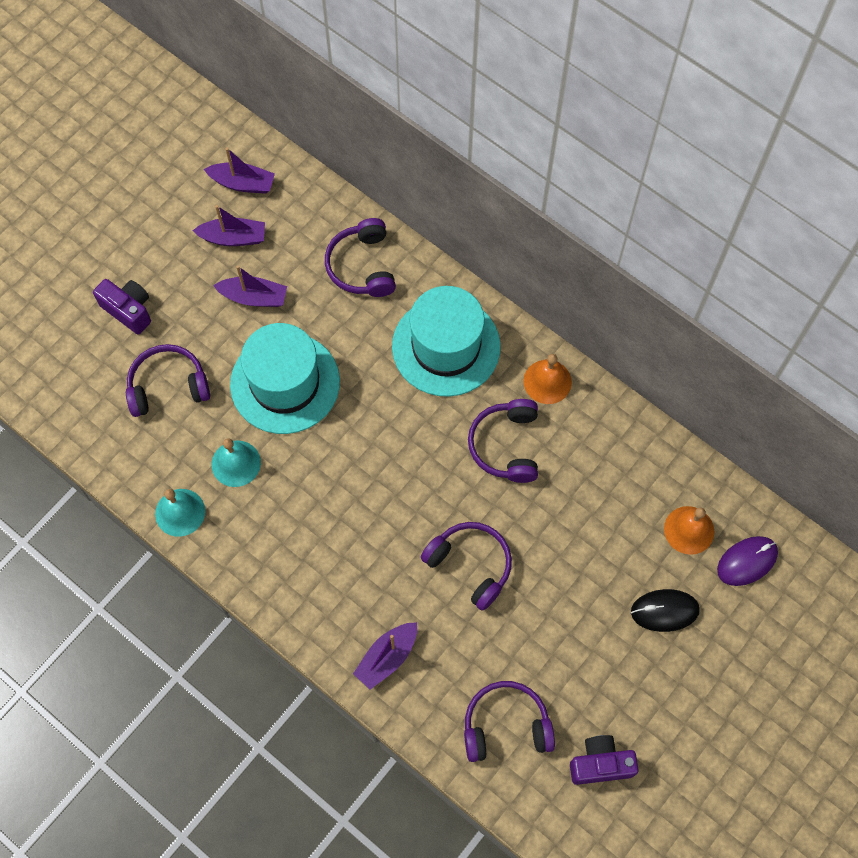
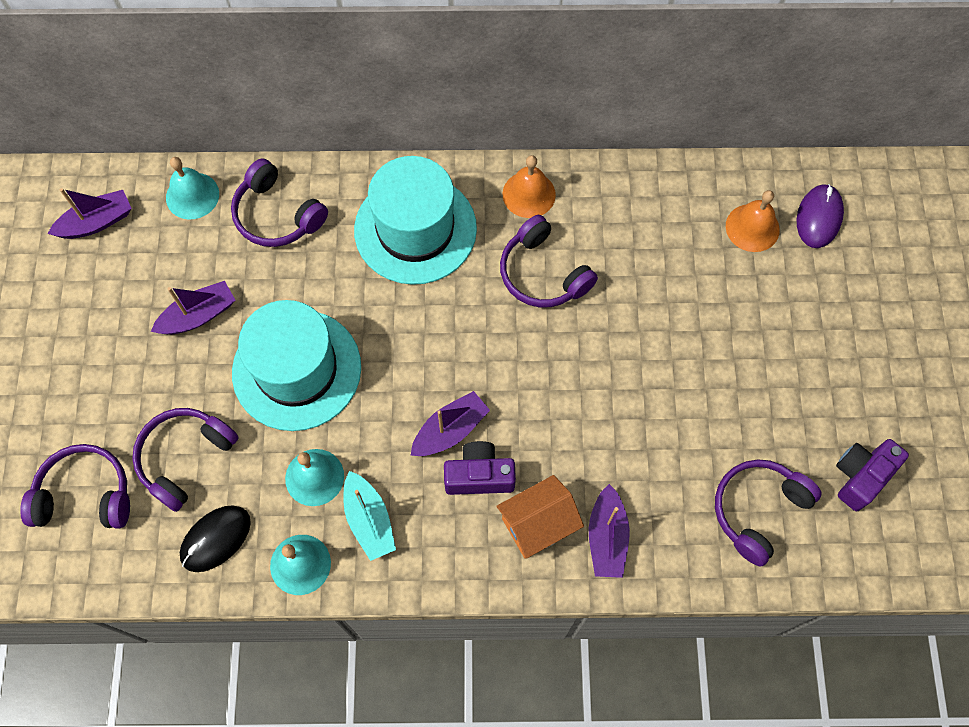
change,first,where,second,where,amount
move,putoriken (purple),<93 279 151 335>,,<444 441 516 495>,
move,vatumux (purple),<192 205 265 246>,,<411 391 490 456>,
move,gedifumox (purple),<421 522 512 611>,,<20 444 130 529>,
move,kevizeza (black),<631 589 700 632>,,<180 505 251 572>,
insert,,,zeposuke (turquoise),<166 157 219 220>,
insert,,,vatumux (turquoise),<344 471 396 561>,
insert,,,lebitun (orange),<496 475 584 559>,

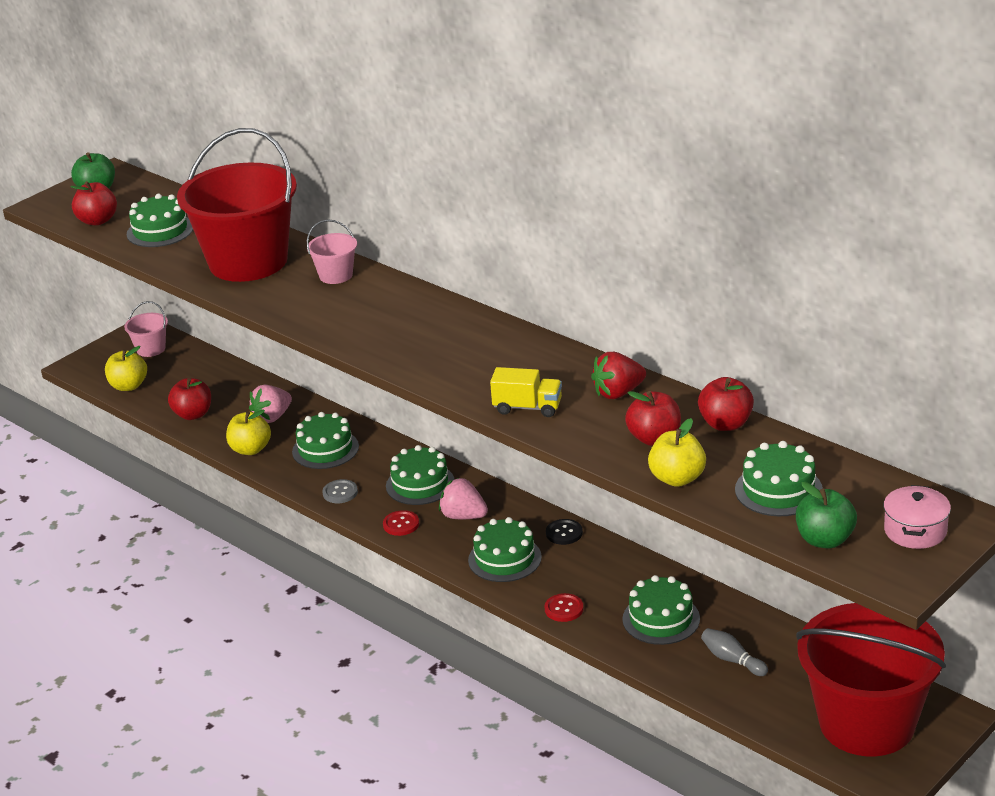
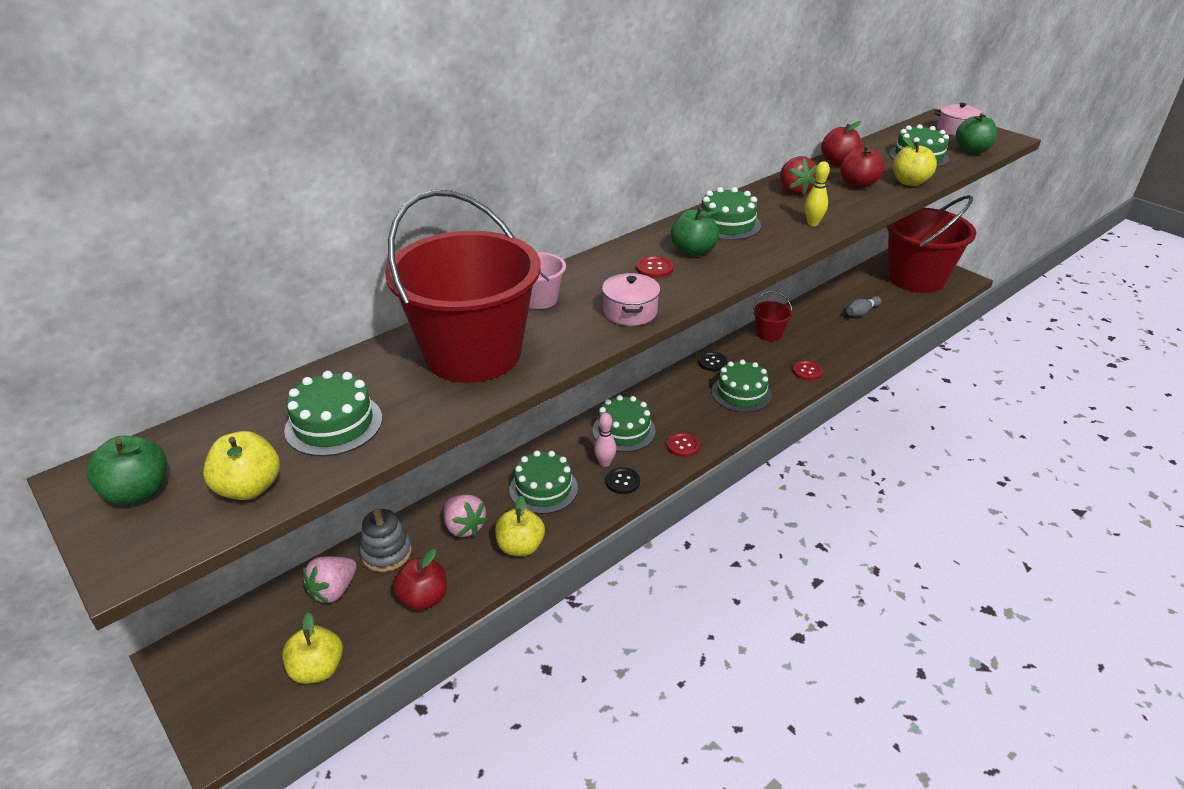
change,first,where,second,where,amount
recolor,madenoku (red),<70 181 117 226>,madenoku (yellow),<203 431 280 500>,
delete,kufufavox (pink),<124 301 168 357>,,,
recolor,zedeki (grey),<322 479 358 503>,zedeki (black),<606 467 640 494>,
move,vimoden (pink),<439 478 488 519>,,<303 556 357 603>,
replace,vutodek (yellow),<490 367 562 417>,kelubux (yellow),<805 161 830 226>,
move,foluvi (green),<622 575 700 645>,,<701 187 761 240>,
insert,,,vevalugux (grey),<360 508 412 572>,
insert,,,kelubux (pink),<594 413 616 467>,
insert,,,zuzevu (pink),<602 273 660 326>,
insert,,,zedeki (red),<636 256 674 278>,
insert,,,madenoku (green),<671 207 719 257>,
insert,,,kufufavox (red),<753 291 793 341>,

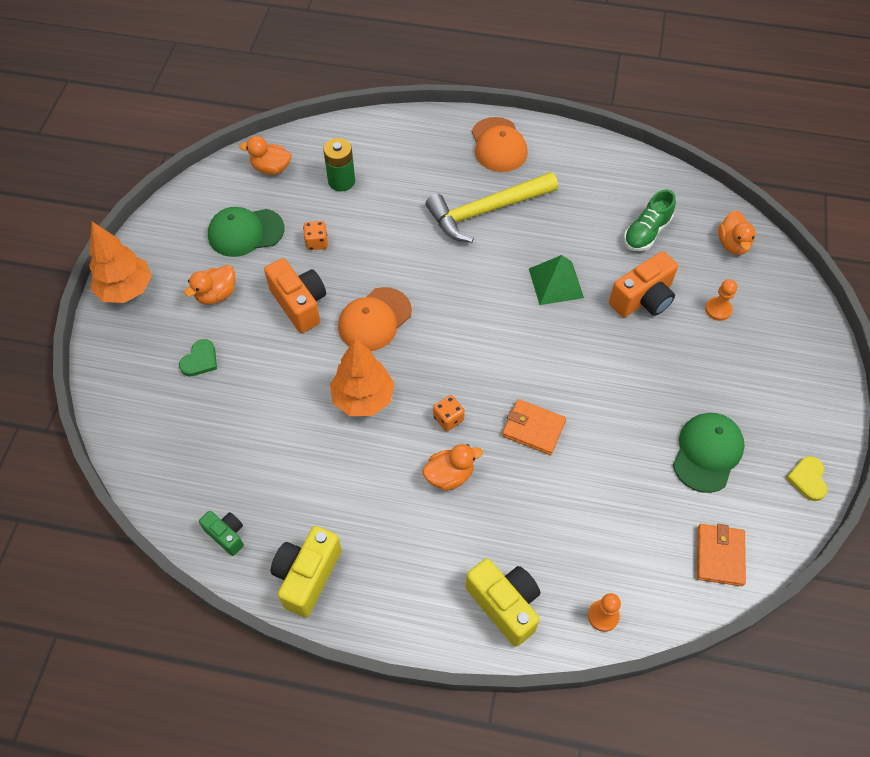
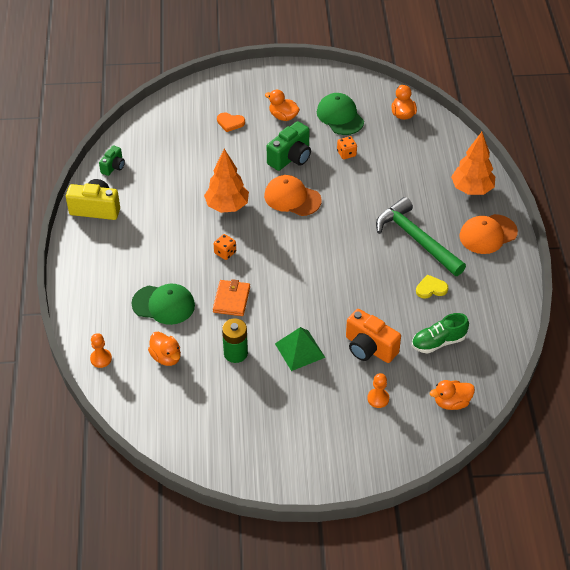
change,first,where,second,where,amount
move,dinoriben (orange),<89 222 152 303>,,<451 132 495 195>,
recolor,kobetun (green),<179 339 217 376>,kobetun (orange),<217 113 245 132>,
recolor,putoriken (orange),<264 258 326 333>,putoriken (green),<267 121 311 171>,
move,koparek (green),<323 138 355 191>,,<222 318 248 363>,
move,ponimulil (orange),<423 444 483 491>,,<148 332 181 366>,
recolor,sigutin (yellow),<426 172 558 243>,sigutin (green),<376 197 466 276>,
delete,putoriken (yellow),<465 558 540 647>,,,
move,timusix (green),<529 255 584 305>,,<275 327 325 371>,
rotate,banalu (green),<624 190 676 251>,,<412 313 469 354>,45 degrees counterclockwise
move,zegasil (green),<673 413 745 493>,,<131 284 195 325>,
delete,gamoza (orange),<697 524 746 586>,,,
move,kobetun (yellow),<786 456 828 501>,,<416 274 448 298>,

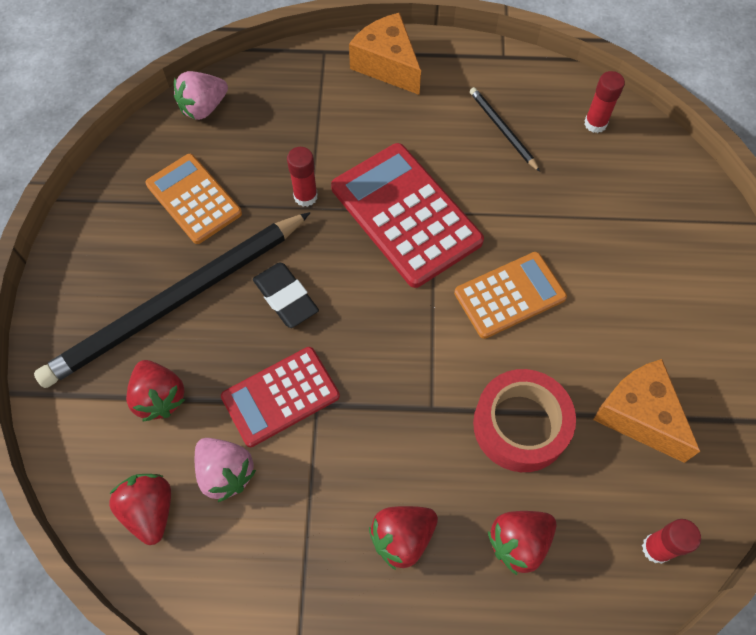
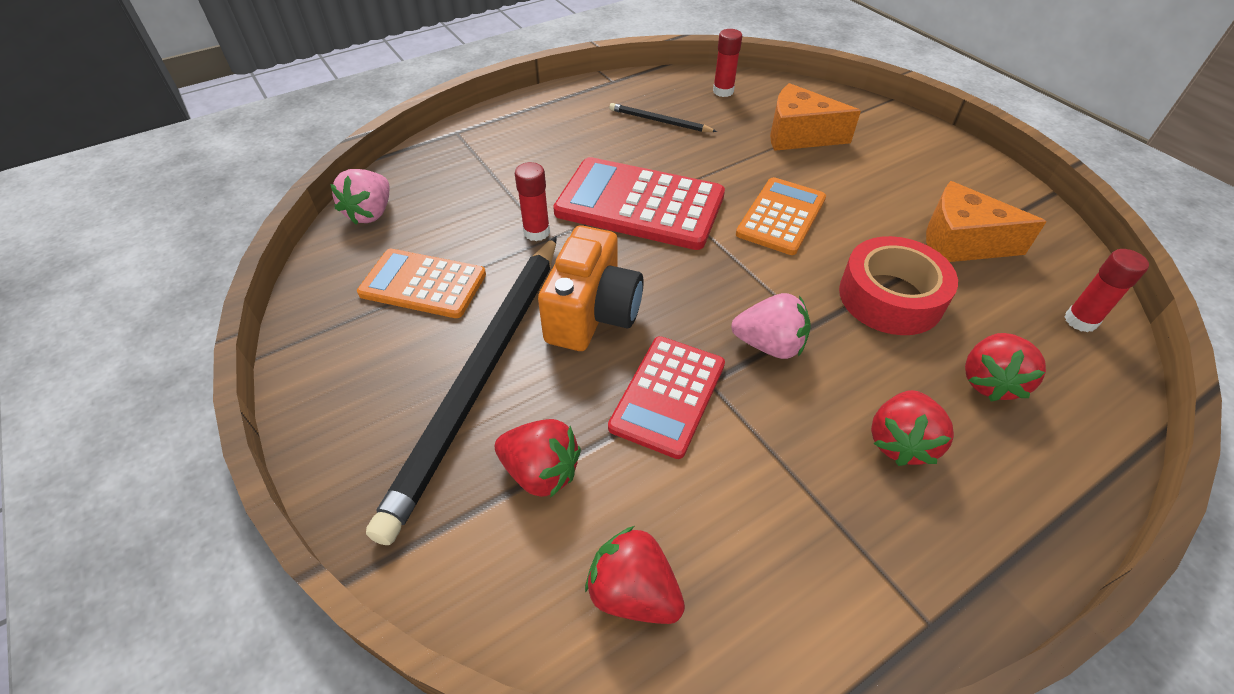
change,first,where,second,where,amount
move,vimoden (pink),<195 438 256 502>,,<731 293 811 359>,
replace,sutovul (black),<253 262 319 328>,putoriken (orange),<538 225 644 351>,
move,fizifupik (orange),<349 13 421 95>,,<770 83 861 151>,

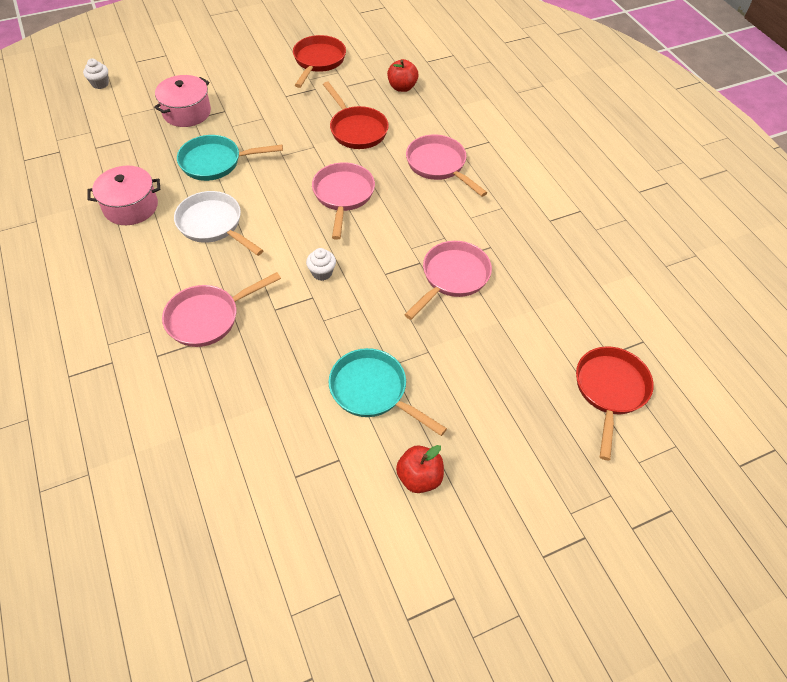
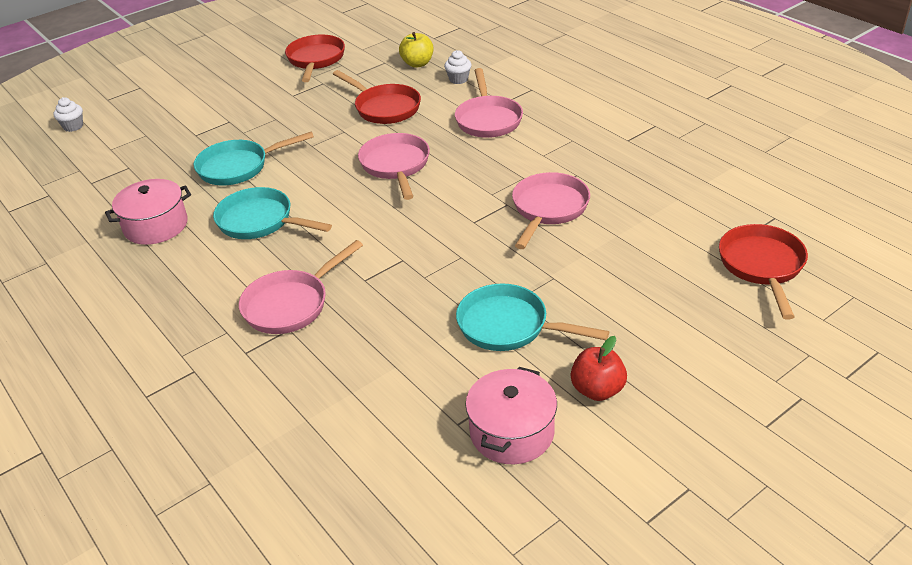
change,first,where,second,where,amount
move,zuzevu (pink),<154 75 211 127>,,<465 367 557 464>,
recolor,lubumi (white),<174 191 264 256>,lubumi (turquoise),<213 187 332 239>,
move,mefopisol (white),<306 248 336 281>,,<444 50 471 84>,
recolor,madenoku (red),<387 59 419 92>,madenoku (yellow),<399 32 433 68>,
rotate,lubumi (pink),<406 135 487 197>,,<455 68 523 138>,135 degrees counterclockwise

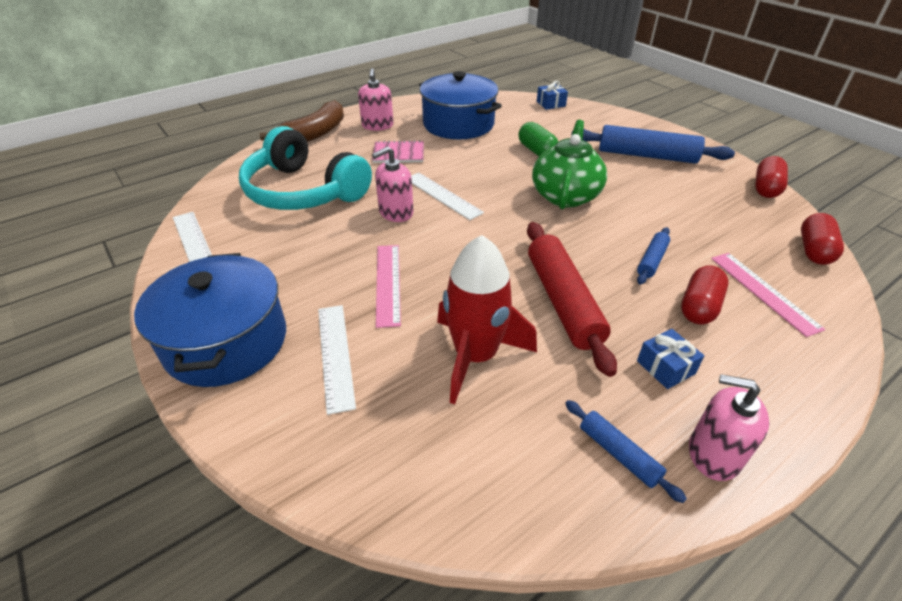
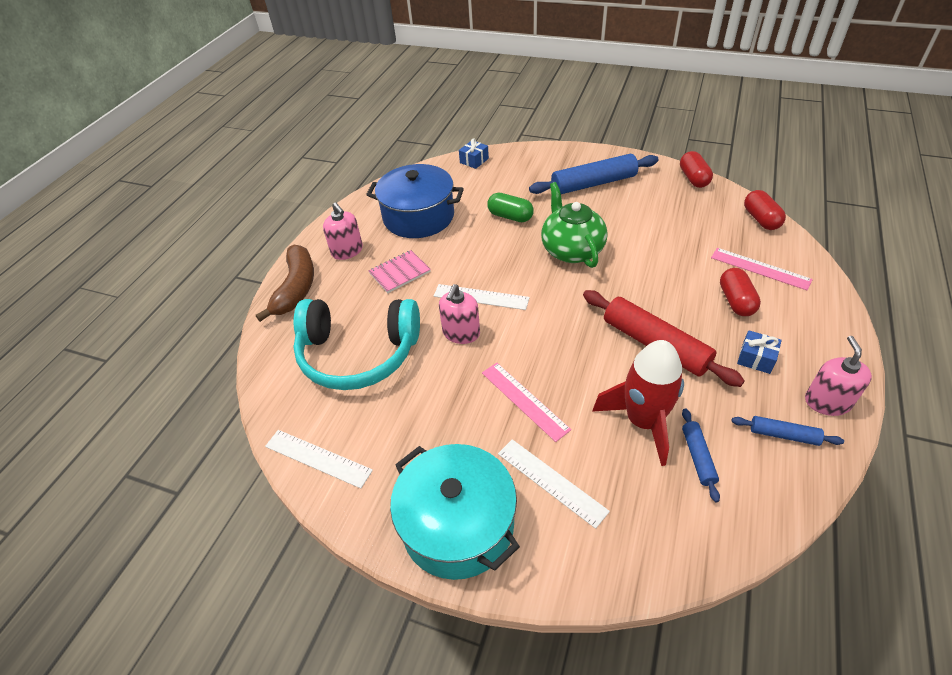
change,first,where,second,where,amount
recolor,zuzevu (blue),<134 253 286 387>,zuzevu (turquoise),<390 444 520 580>,
move,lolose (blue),<637 227 670 285>,,<682 408 720 502>,
rotate,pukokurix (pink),<689 374 769 481>,,<805 336 872 416>,105 degrees clockwise

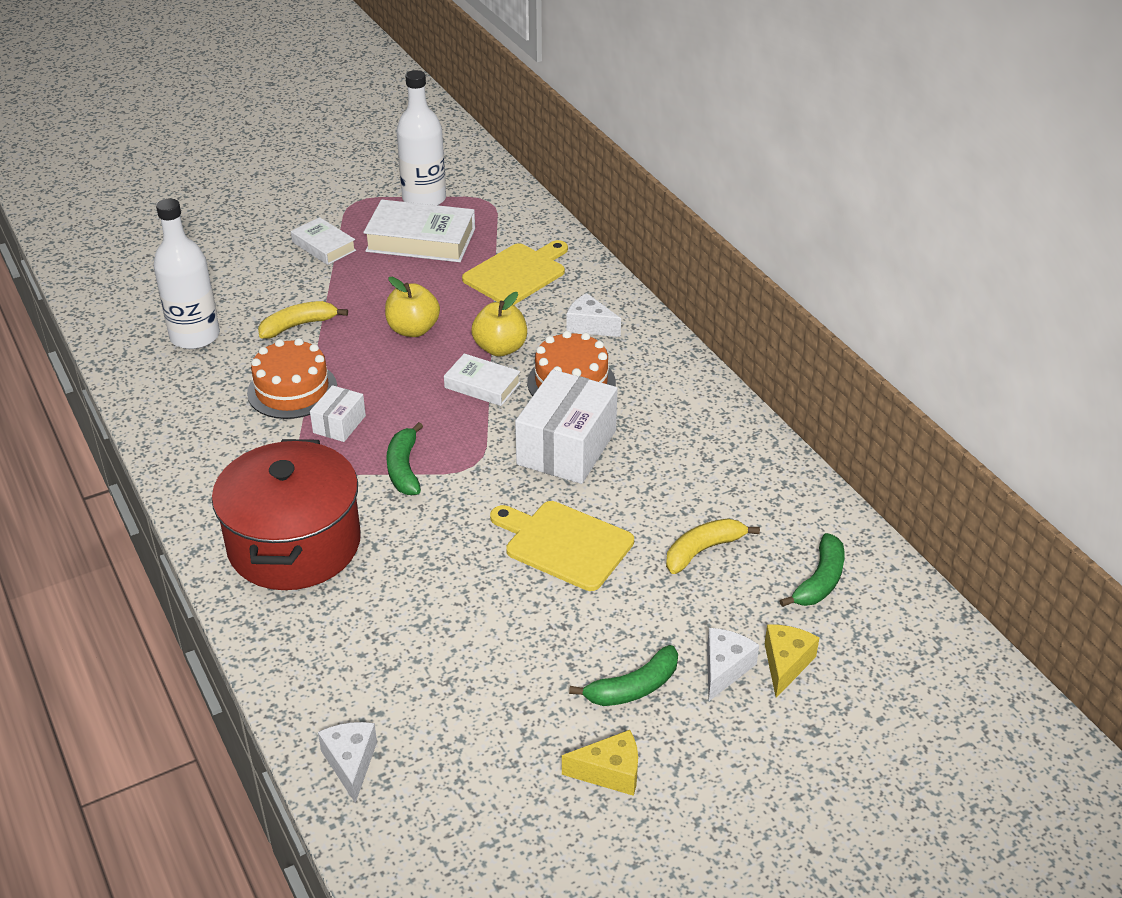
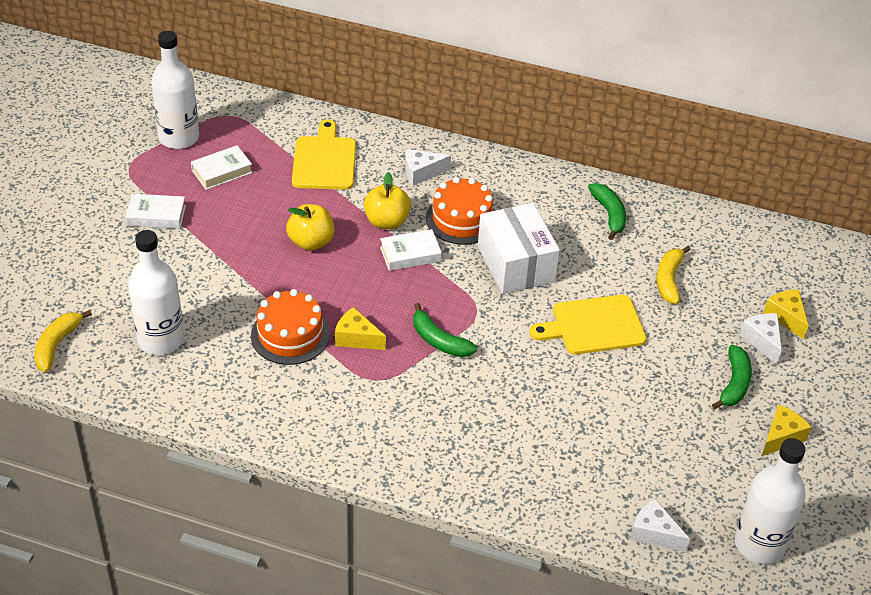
change,first,where,second,where,amount
delete,zuzevu (red),<212 439 361 590>,,,
move,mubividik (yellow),<258 301 348 338>,,<34 310 92 372>,
replace,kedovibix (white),<310 385 366 442>,fizifupik (yellow),<335 307 386 350>,
resize,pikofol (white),<363 200 475 262>,,<191 145 253 190>,x0.59
move,mubividik (green),<780 533 845 607>,,<588 183 626 240>,
insert,,,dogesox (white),<735 438 806 564>,

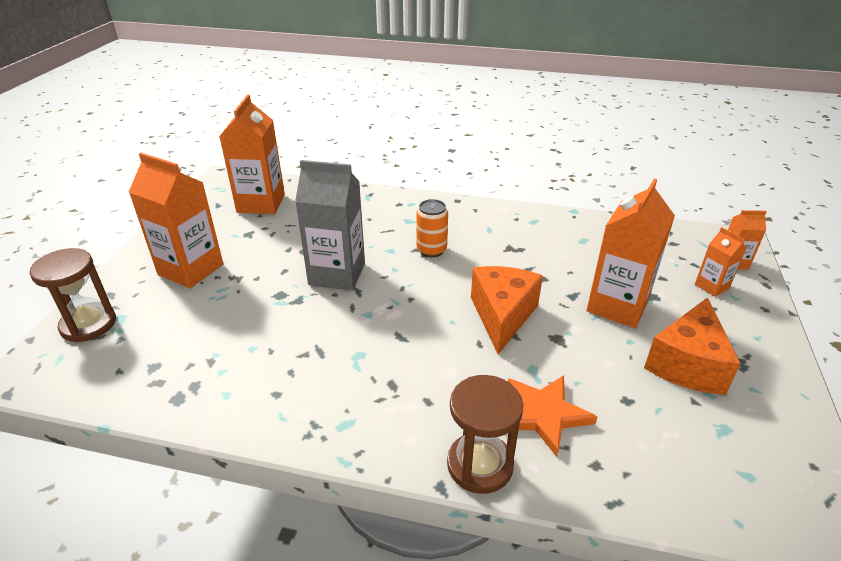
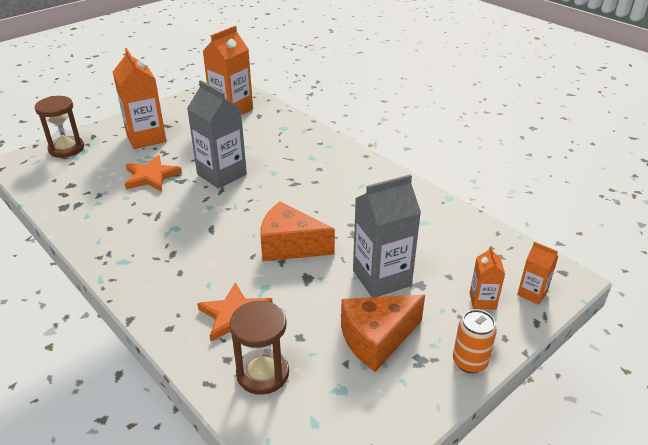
change,first,where,second,where,amount
move,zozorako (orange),<416 199 448 257>,,<453 309 497 373>,
move,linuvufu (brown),<447 375 523 494>,,<229 301 289 395>,
rotate,fizifupik (orange),<471 266 543 354>,,<260 201 335 261>,120 degrees counterclockwise
recolor,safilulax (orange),<587 179 675 328>,safilulax (grey),<353 174 421 297>,
insert,,,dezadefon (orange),<125 155 182 192>,

